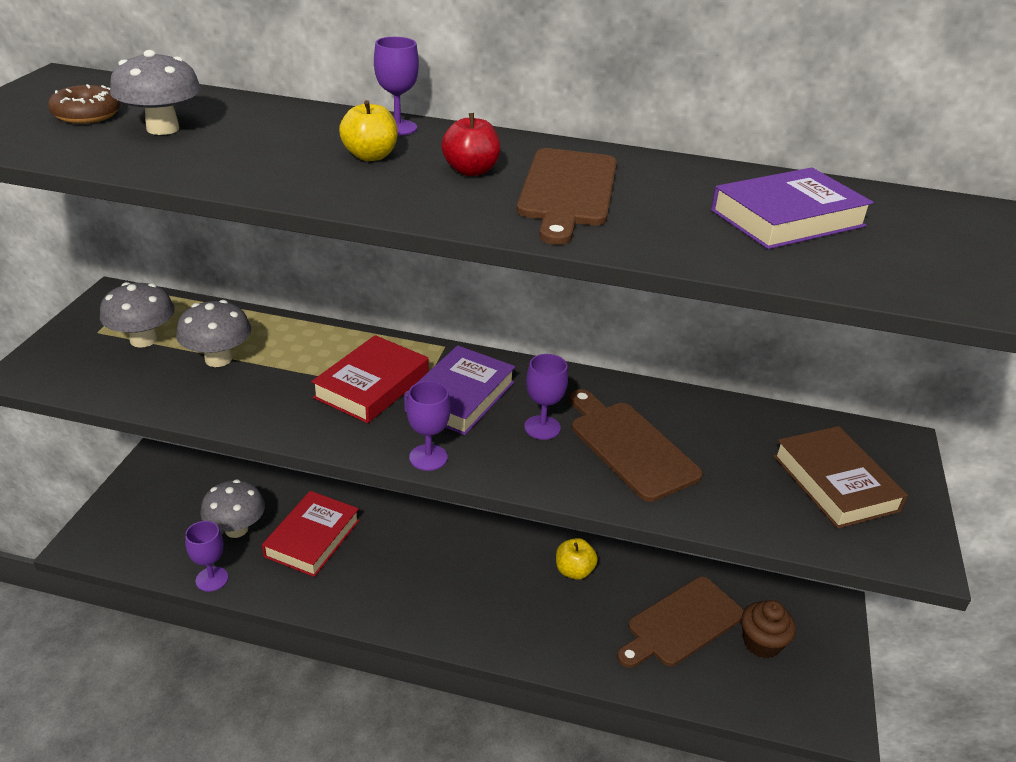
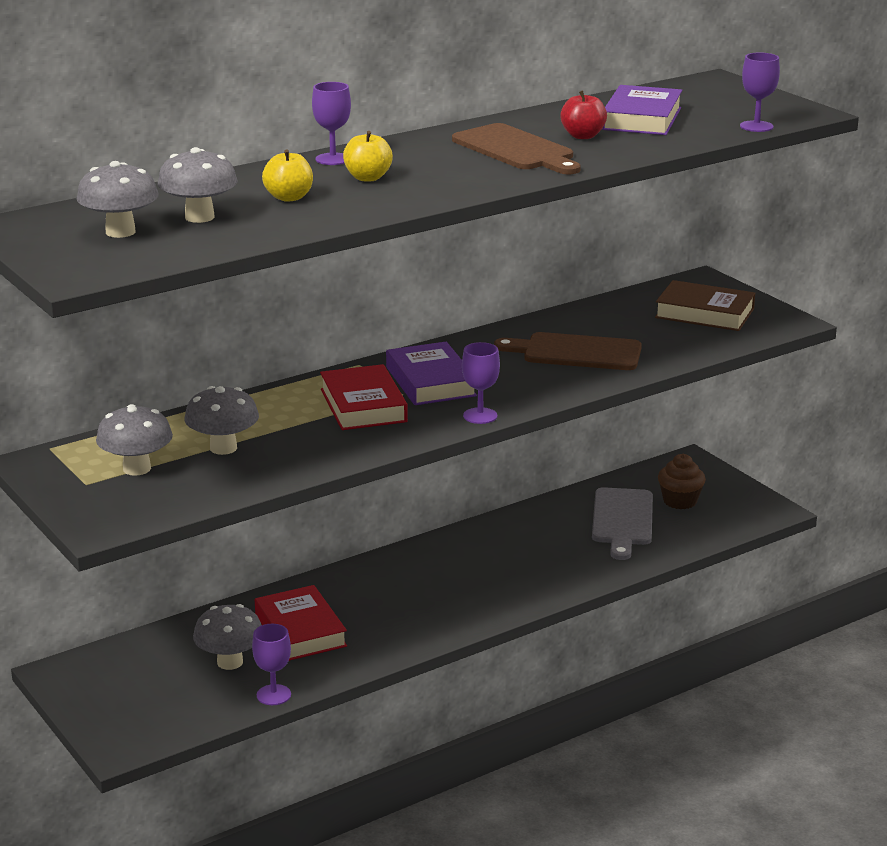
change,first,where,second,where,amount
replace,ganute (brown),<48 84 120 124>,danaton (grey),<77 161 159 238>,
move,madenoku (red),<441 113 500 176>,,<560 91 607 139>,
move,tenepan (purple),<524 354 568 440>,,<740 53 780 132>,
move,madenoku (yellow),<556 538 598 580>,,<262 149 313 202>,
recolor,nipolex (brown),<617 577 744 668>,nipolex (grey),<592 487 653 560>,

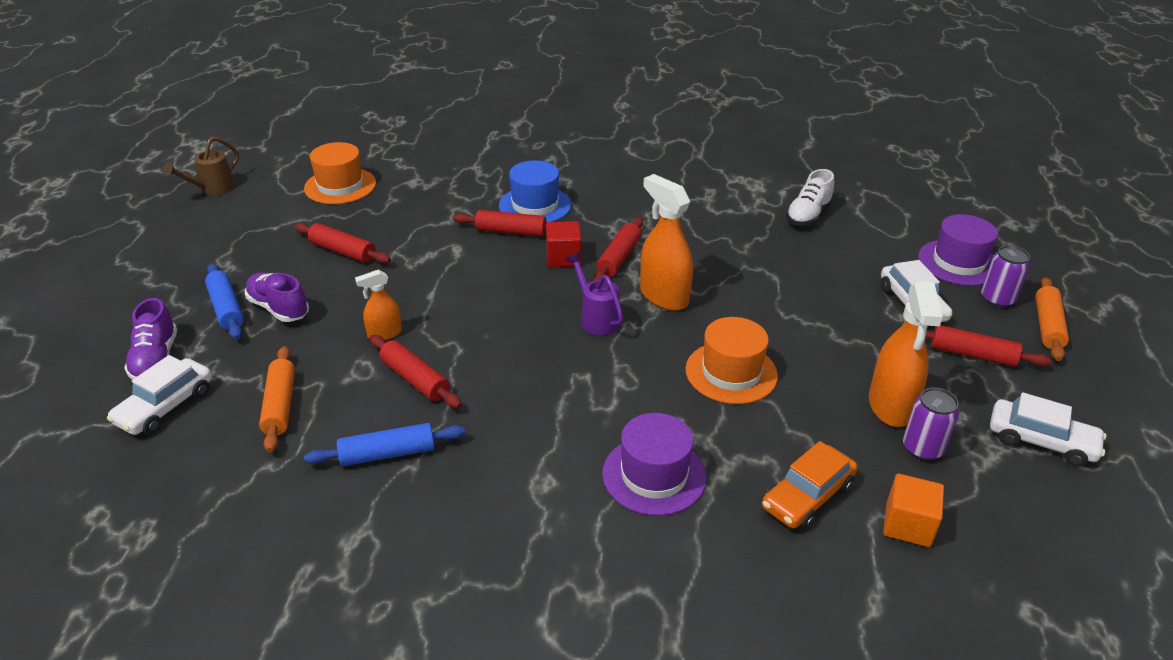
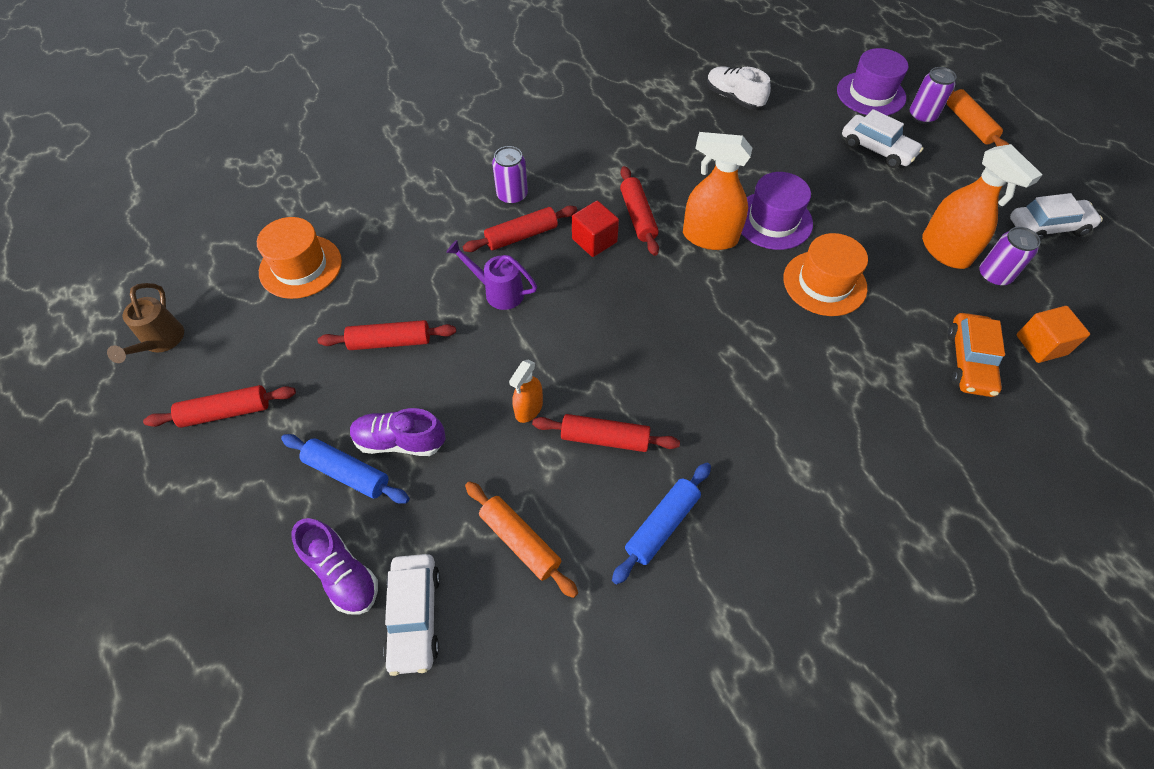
change,first,where,second,where,amount
replace,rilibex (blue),<499 160 571 223>,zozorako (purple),<492 146 528 205>,
move,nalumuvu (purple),<566 252 623 335>,,<446 240 537 310>,
move,rilibex (purple),<603 413 707 516>,,<741 172 813 250>,
rotate,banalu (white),<786 169 834 226>,,<707 66 771 110>,135 degrees clockwise
move,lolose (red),<926 325 1051 367>,,<143 385 296 428>,

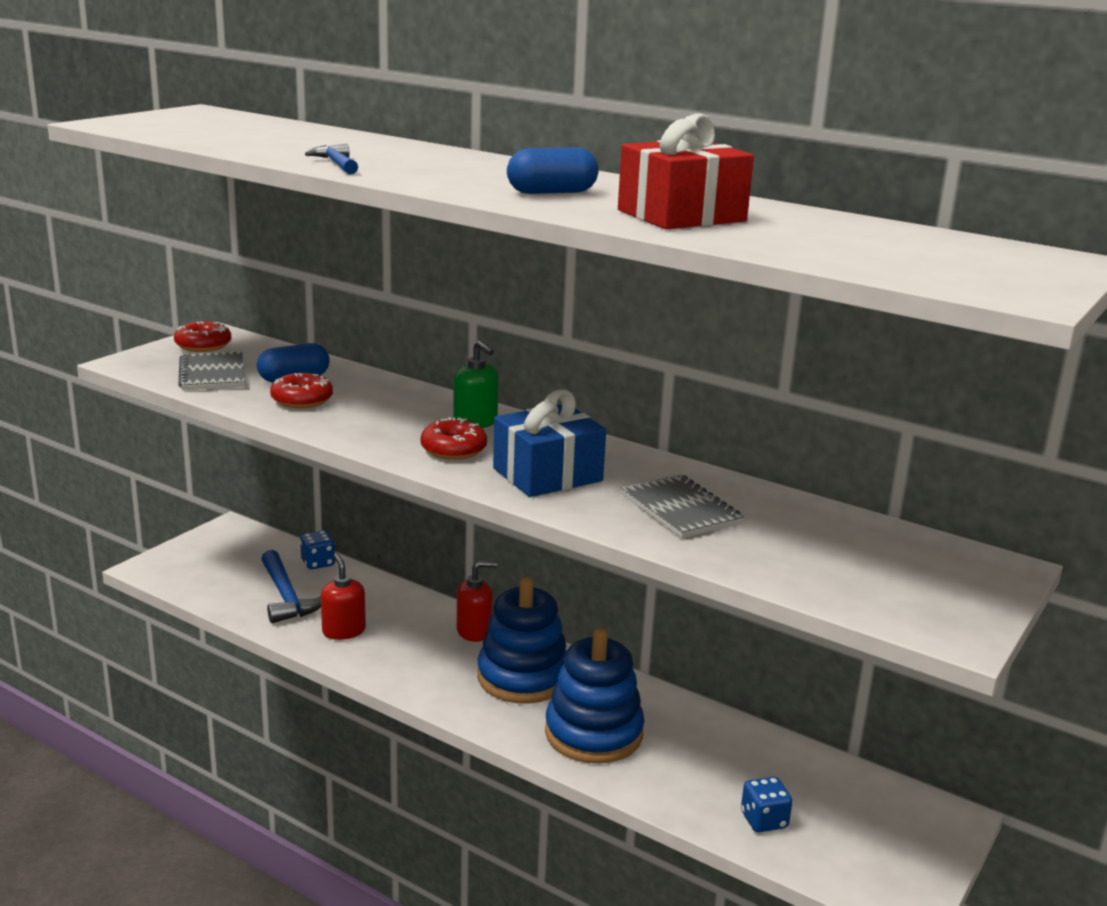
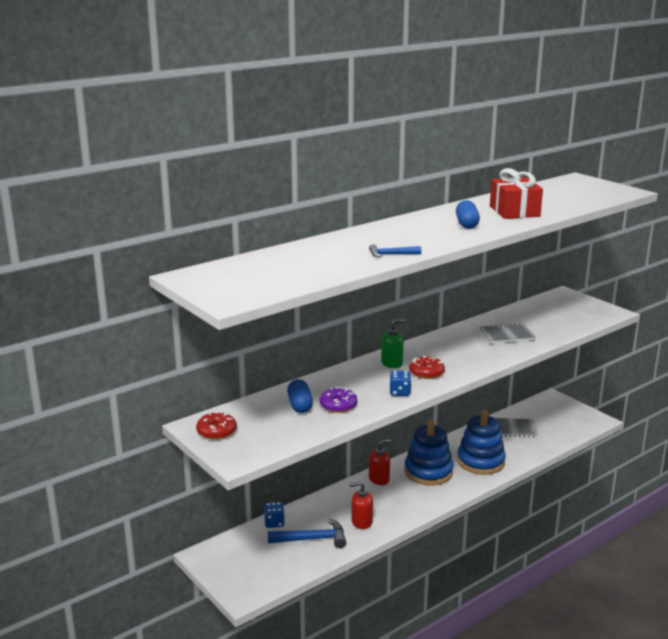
change,first,where,second,where,amount
move,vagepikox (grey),<178 352 245 390>,,<495 418 538 438>,
recolor,ganute (red),<270 373 333 408>,ganute (purple),<319 386 357 413>,
rotate,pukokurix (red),<457 561 497 642>,,<369 439 391 485>,60 degrees clockwise
delete,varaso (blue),<493 390 606 497>,,,
move,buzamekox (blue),<741 777 792 832>,,<389 370 411 396>,

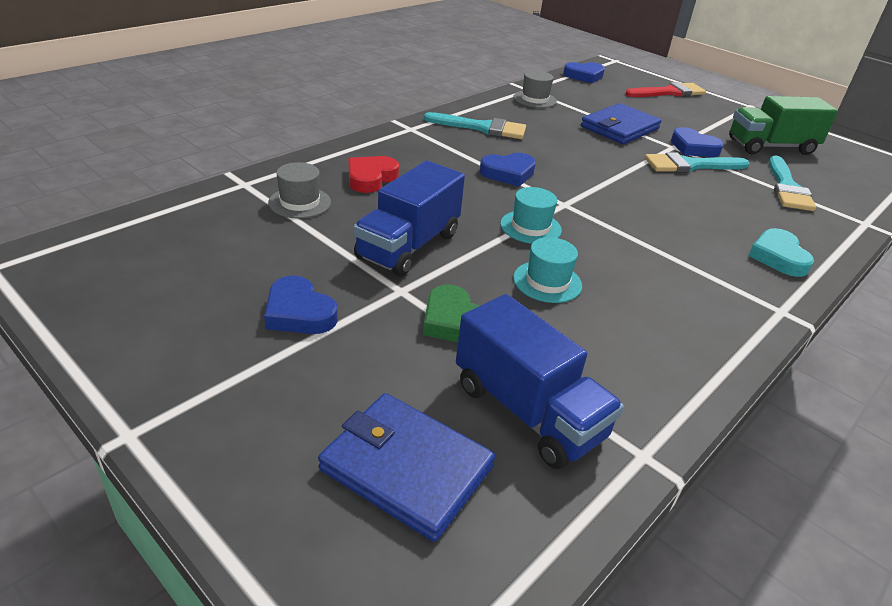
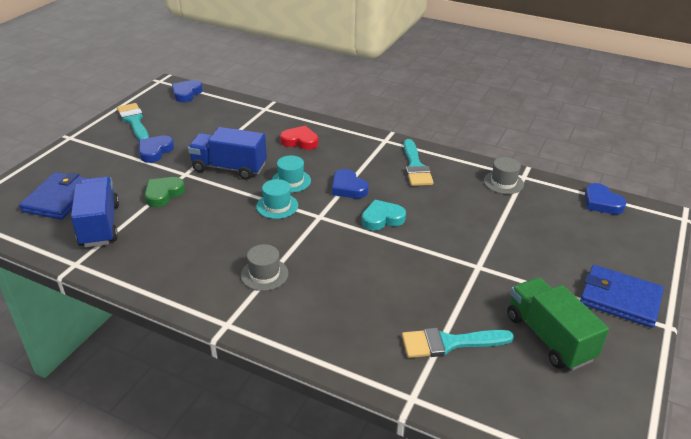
change,first,where,second,where,amount
move,rilibex (grey),<268 162 331 218>,,<241 244 288 291>,
rotate,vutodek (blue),<456 294 624 469>,,<71 176 119 247>,135 degrees clockwise
move,rilibex (turquoise),<513 237 582 303>,,<271 155 311 193>,
move,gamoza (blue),<581 103 662 144>,,<580 265 664 328>,
delete,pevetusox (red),<625 82 706 97>,,,
move,pevetusox (turquoise),<645 152 749 173>,,<117 103 149 140>,
move,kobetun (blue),<671 127 724 157>,,<172 80 203 102>,
move,kobetun (turquoise),<748 228 814 277>,,<362 199 406 231>,

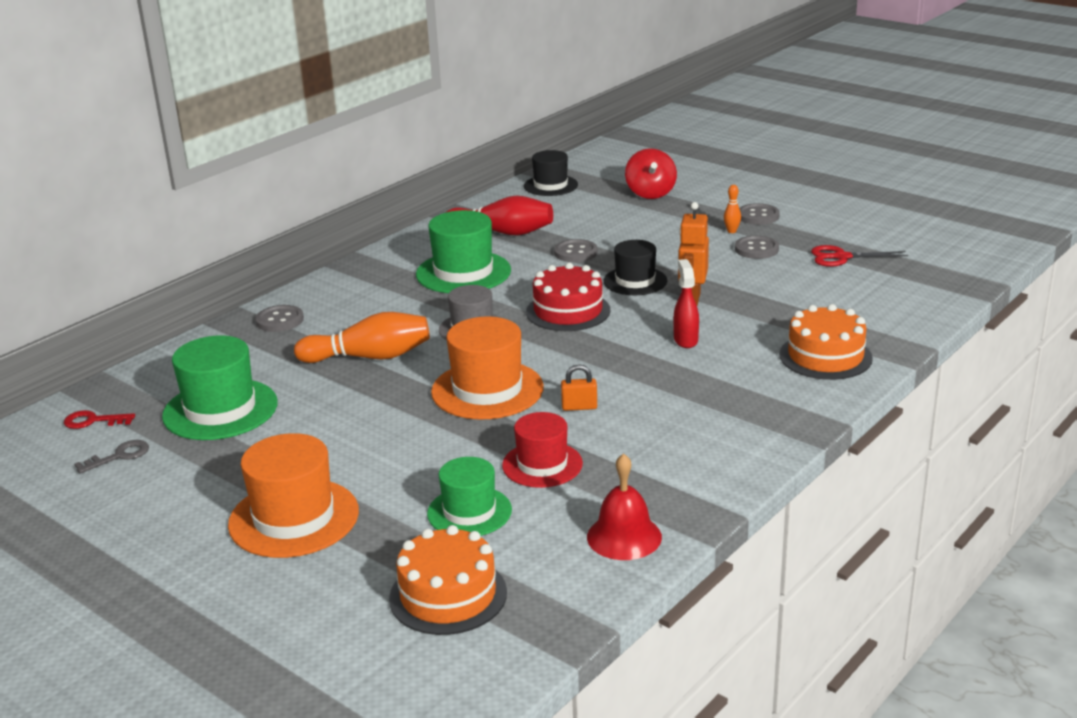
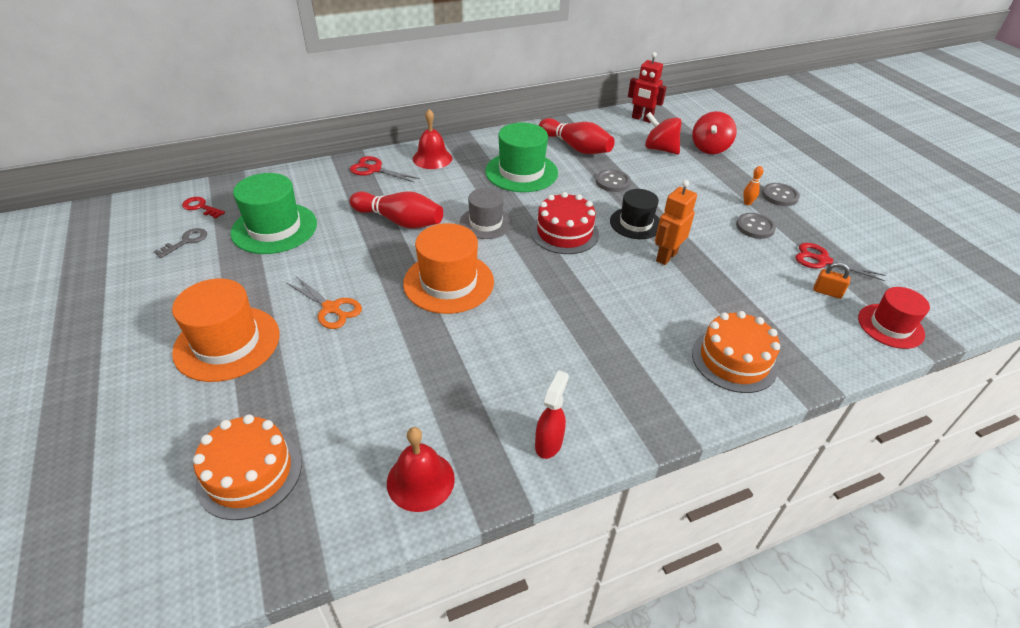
change,first,where,second,where,amount
rotate,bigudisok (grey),<74 440 149 474>,,<154 228 207 258>,45 degrees counterclockwise
replace,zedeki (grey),<255 305 304 332>,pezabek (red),<350 156 420 183>,
recolor,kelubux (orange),<294 312 430 363>,kelubux (red),<349 191 443 229>,
delete,rilibex (green),<427 457 512 536>,,,
move,rilibex (red),<502 412 583 488>,,<858 287 930 349>,
replace,rilibex (black),<524 150 578 196>,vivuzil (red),<628 52 667 123>,
move,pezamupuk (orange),<561 364 597 411>,,<813 262 851 299>,
move,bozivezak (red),<673 259 699 348>,,<535 370 569 459>,
insert,,,pezabek (orange),<287 276 362 329>,
insert,,,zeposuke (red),<413 109 452 169>,
insert,,,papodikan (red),<645 112 681 155>,

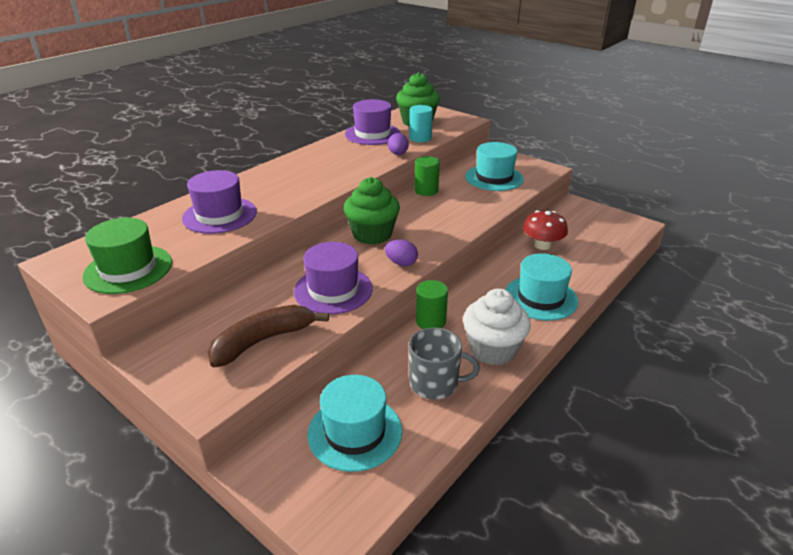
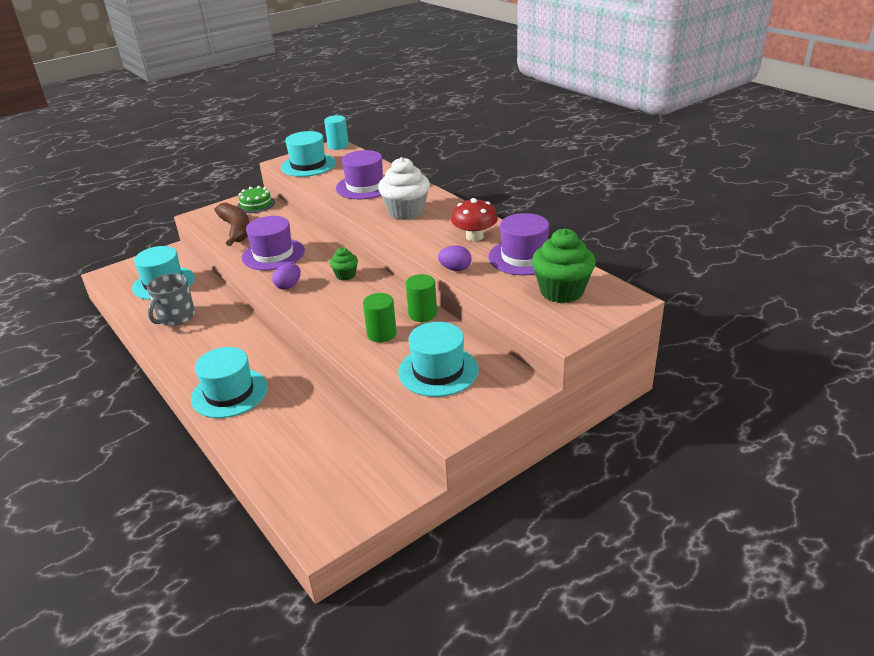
change,first,where,second,where,amount
recolor,rilibex (green),<82 218 172 294>,rilibex (turquoise),<281 131 336 177>,
resize,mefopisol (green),<344 177 400 245>,,<330 247 358 280>,x0.53
move,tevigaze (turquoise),<409 105 433 142>,,<324 115 349 150>,
move,tevigaze (green),<416 280 448 329>,,<363 293 397 342>,
move,mefopisol (white),<463 288 531 365>,,<378 157 430 220>,
move,danaton (red),<523 210 568 250>,,<451 198 498 241>,
insert,,,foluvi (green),<237 186 275 213>,

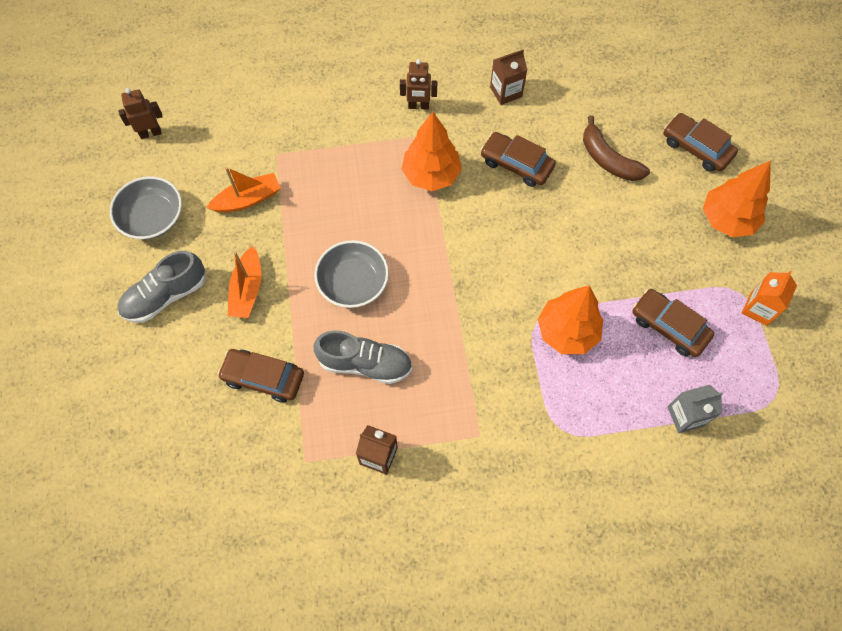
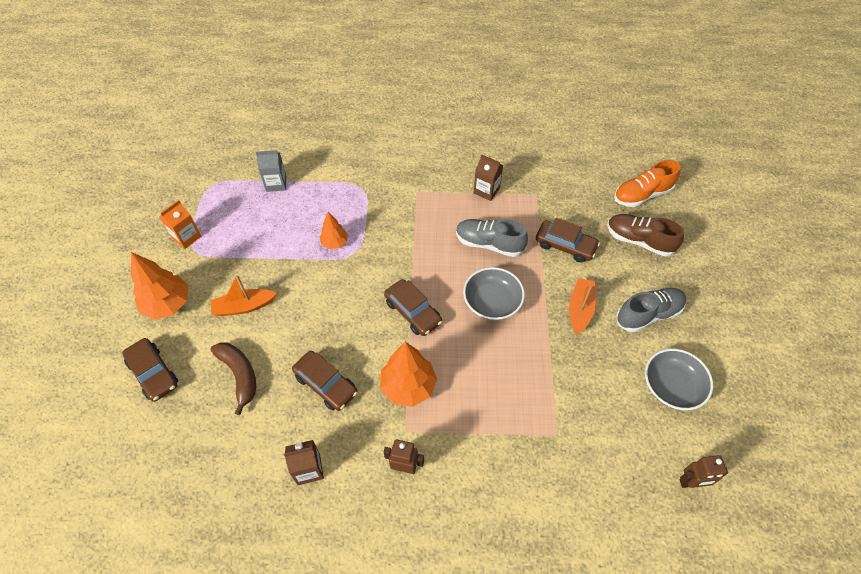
change,first,where,second,where,amount
move,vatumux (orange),<206 167 281 213>,,<210 275 277 316>,
resize,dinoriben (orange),<538 285 603 354>,,<319 212 348 249>,x0.58
move,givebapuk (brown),<632 289 714 357>,,<384 279 442 336>,
insert,,,banalu (brown),<607 214 684 257>,
insert,,,banalu (orange),<614 160 681 207>,

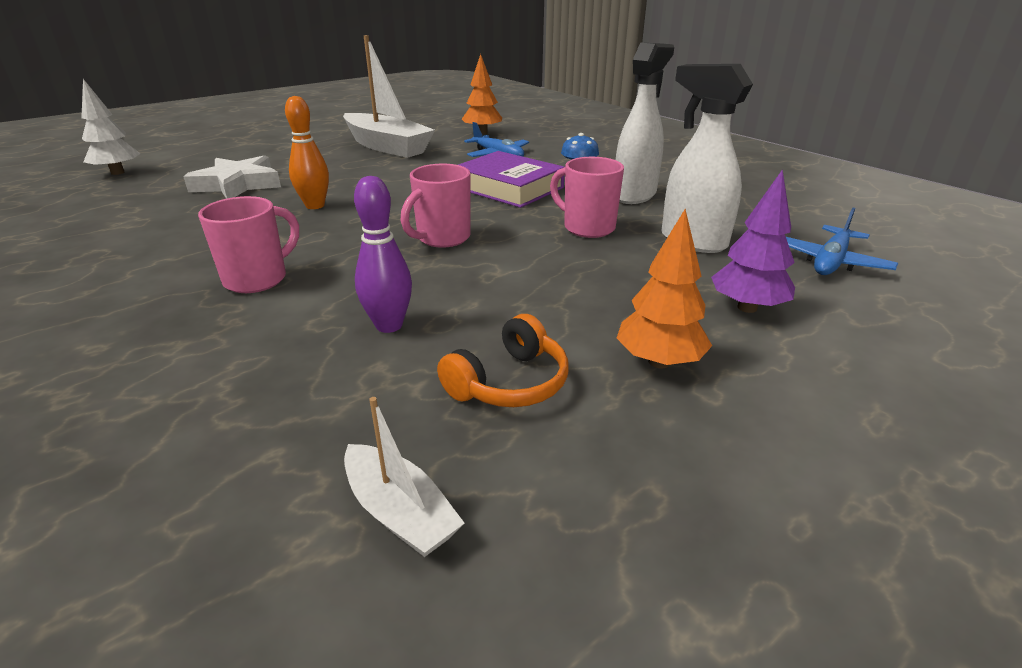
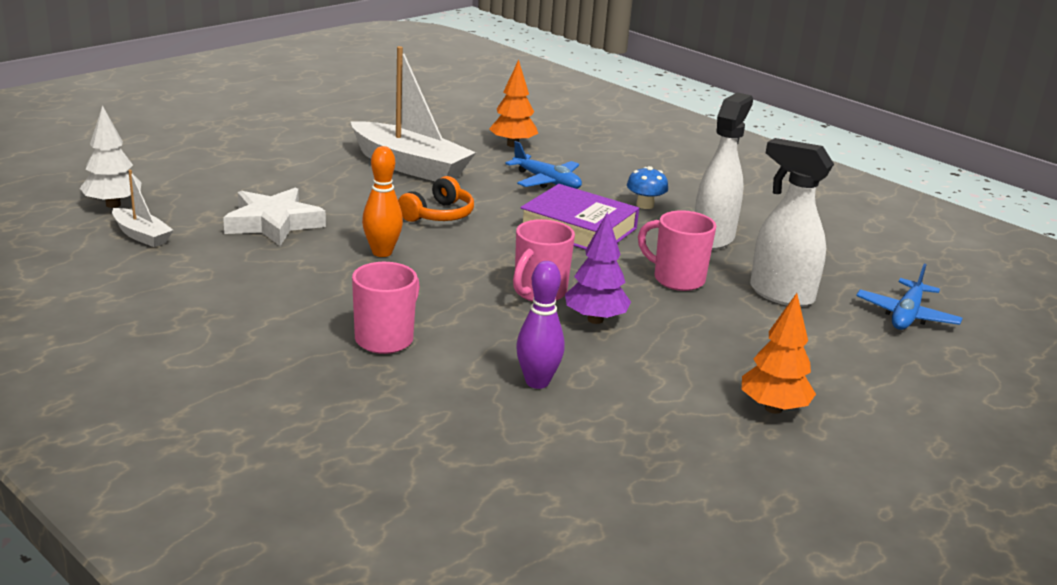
change,first,where,second,where,amount
move,vatumux (white),<344 397 465 557>,,<112 170 173 247>,
move,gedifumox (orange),<437 314 569 407>,,<398 176 474 222>,
move,dinoriben (purple),<711 169 795 313>,,<565 212 631 324>,

